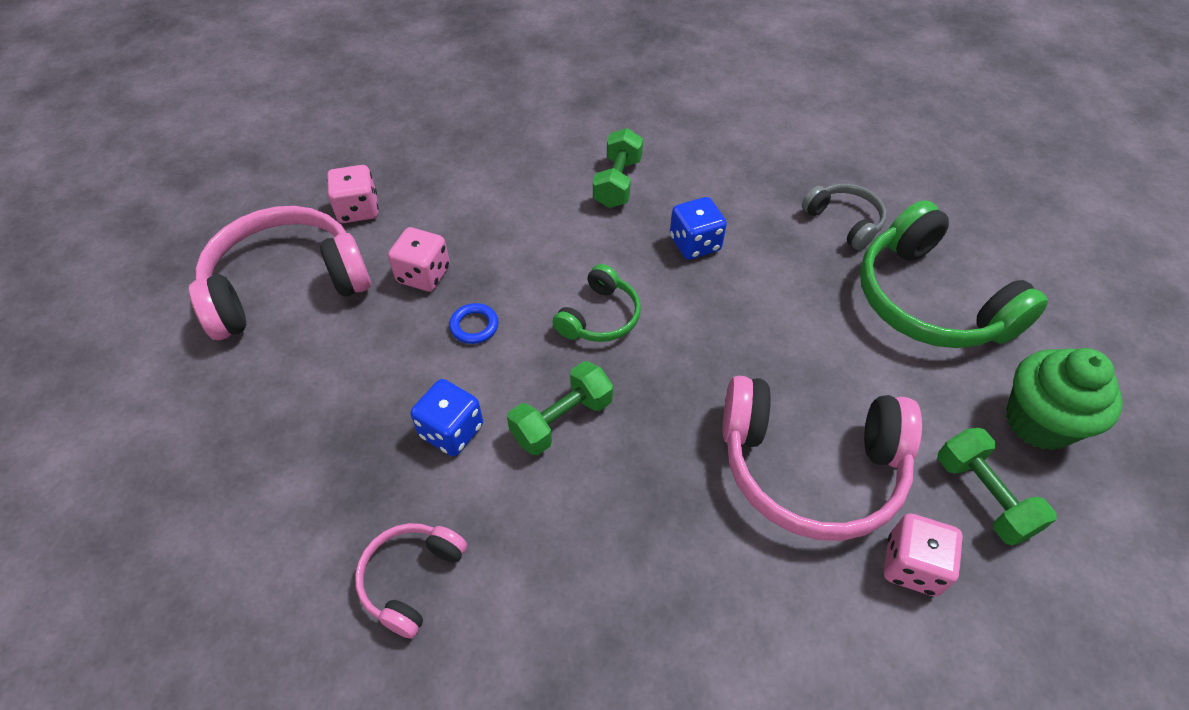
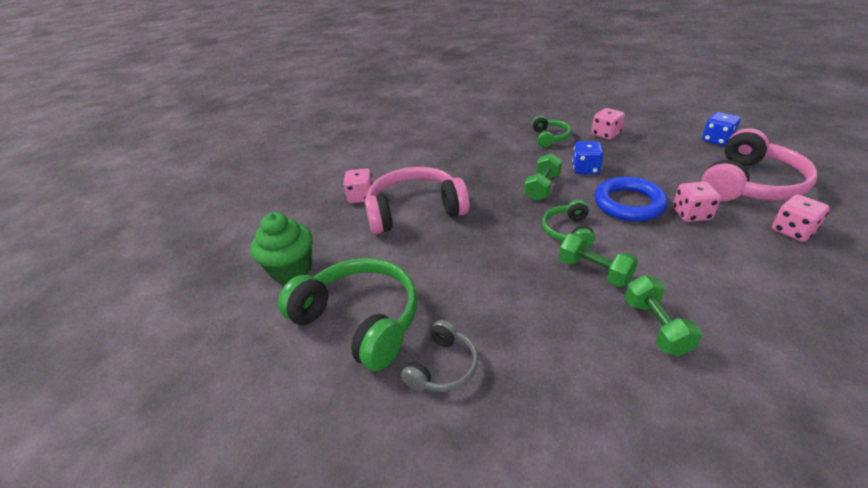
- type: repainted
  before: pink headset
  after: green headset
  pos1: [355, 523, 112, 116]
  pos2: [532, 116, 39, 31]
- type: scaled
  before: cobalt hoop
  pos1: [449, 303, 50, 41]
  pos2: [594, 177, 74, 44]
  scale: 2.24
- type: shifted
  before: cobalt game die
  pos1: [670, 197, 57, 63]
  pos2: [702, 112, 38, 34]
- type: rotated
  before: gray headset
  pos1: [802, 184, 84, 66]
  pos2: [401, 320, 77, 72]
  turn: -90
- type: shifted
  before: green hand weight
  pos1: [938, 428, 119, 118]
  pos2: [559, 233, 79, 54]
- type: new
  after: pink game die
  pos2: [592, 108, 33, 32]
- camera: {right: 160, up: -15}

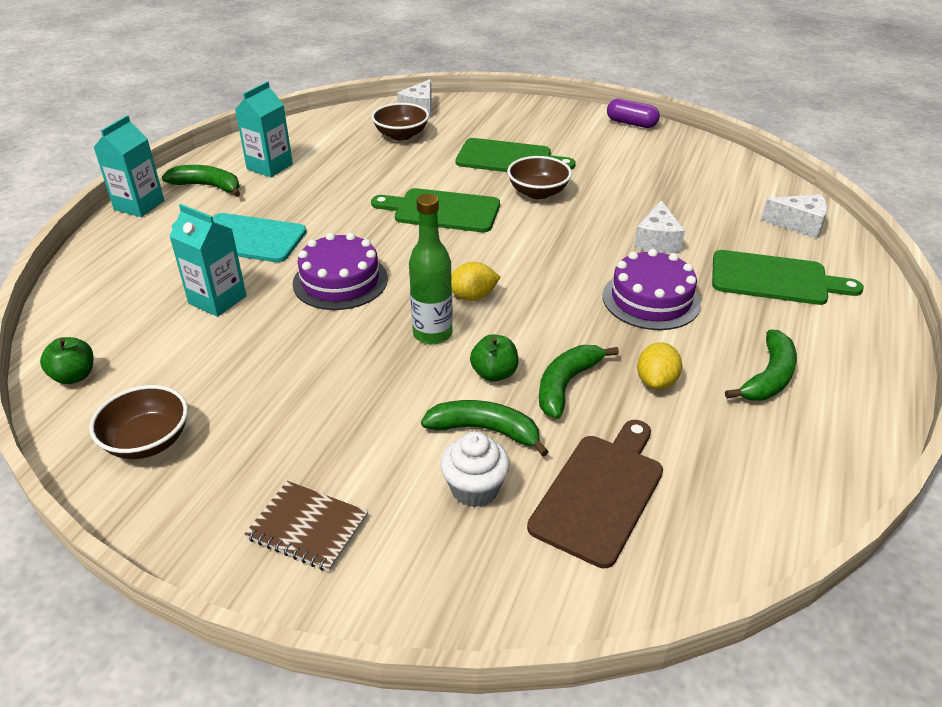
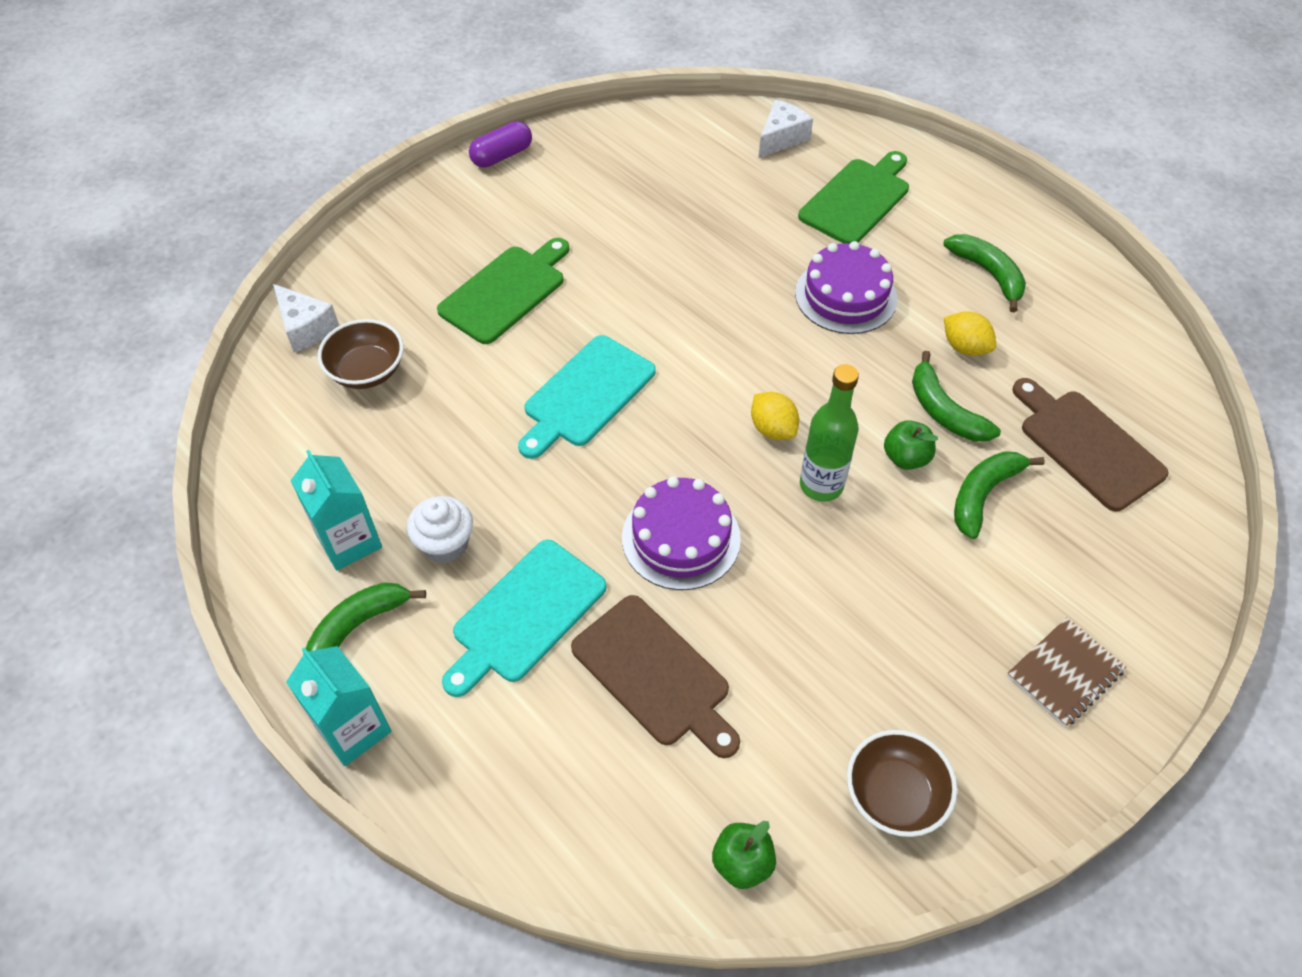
- type: swapped
  before: teal milk carton
  after: russet bread board
  pos1: [169, 204, 78, 113]
  pos2: [571, 595, 169, 163]
- type: repainted
  before: green bread board
  after: teal bread board
  pos1: [371, 188, 129, 44]
  pos2: [518, 335, 138, 124]
- type: shifted
  before: white fairy cake
  pos1: [440, 431, 70, 77]
  pos2: [407, 496, 66, 67]
- type: rotated
  before: bright yellow citrus fruit
  pos1: [451, 262, 49, 39]
  pos2: [751, 392, 48, 48]
  turn: -45
- type: gone
  before: russet deep dish
  pos1: [507, 156, 65, 43]
- type: gone
  before: white cheese
  pos1: [634, 200, 51, 53]
- camera: {right: -65, up: 15}

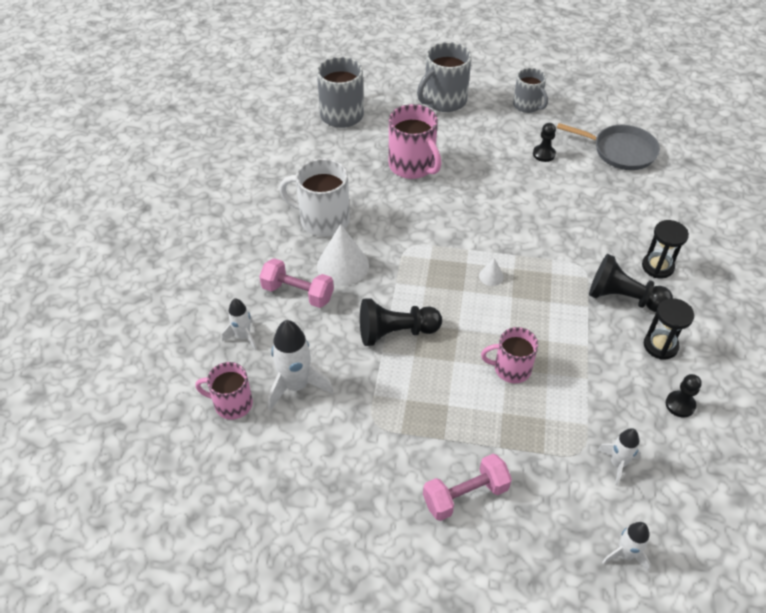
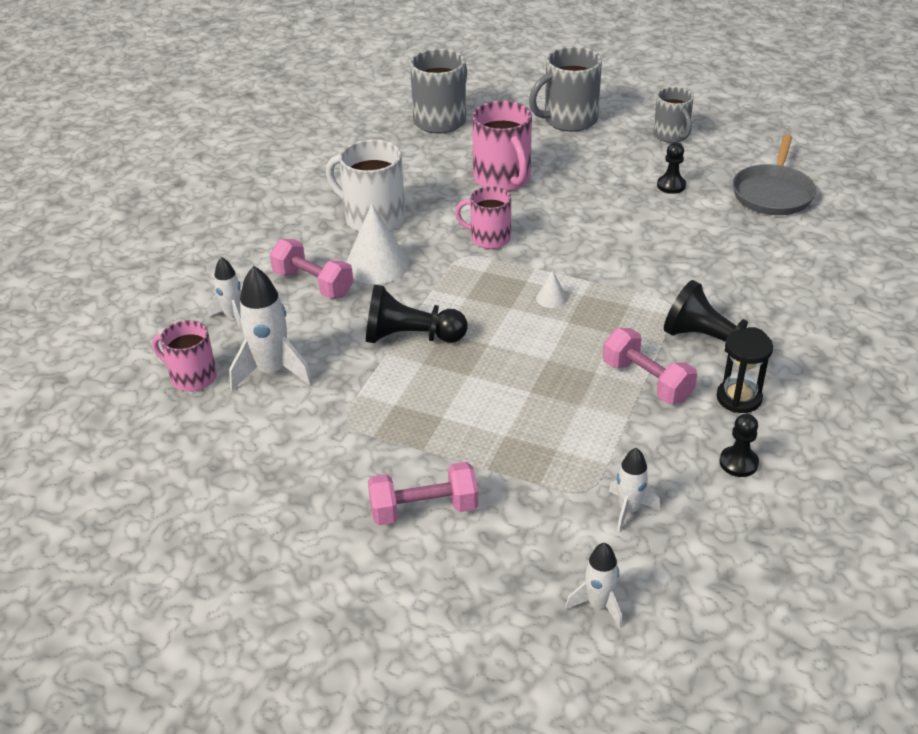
- type: shifted
  before: pink coffee mug
  pos1: [481, 327, 57, 56]
  pos2: [455, 186, 56, 63]
- type: rotated
  before: gray frying pan
  pos1: [557, 123, 103, 47]
  pos2: [732, 134, 84, 81]
  turn: 75
- type: gone
  before: jet-black sandglass
  pos1: [642, 220, 47, 59]
- type: new
  after: pink hand weight
  pos2: [603, 328, 94, 76]
- camera: {right: 15, up: -10}

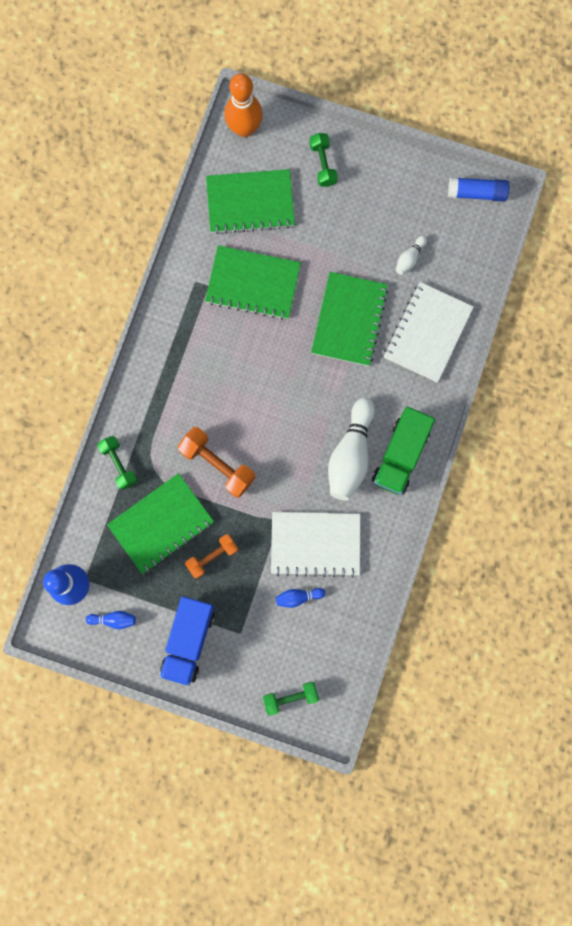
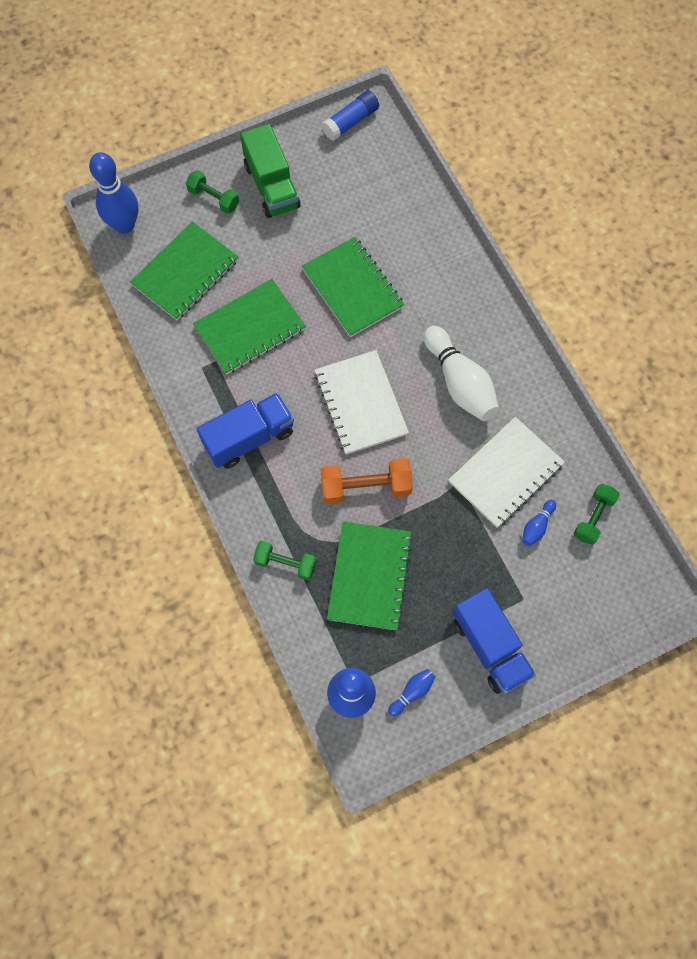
- type: gone
  before: orange hand weight
  pos1: [185, 534, 53, 44]
- type: repainted
  before: orange skittle
  after: cobalt skittle
  pos1: [225, 73, 38, 64]
  pos2: [89, 152, 50, 82]
- type: shifted
  before: green hand weight
  pos1: [263, 682, 56, 34]
  pos2: [574, 484, 46, 61]
- type: shifted
  before: green lorry
  pos1: [372, 407, 63, 88]
  pos2: [240, 124, 61, 94]
- type: shifted
  before: white exercise book
  pos1: [384, 282, 90, 100]
  pos2: [314, 350, 95, 105]
- type: gone
  before: white skittle
  pos1: [396, 235, 31, 40]
- type: new
  after: cobalt lorry
  pos2: [197, 393, 97, 76]
- camera: {right: -45, up: -10}

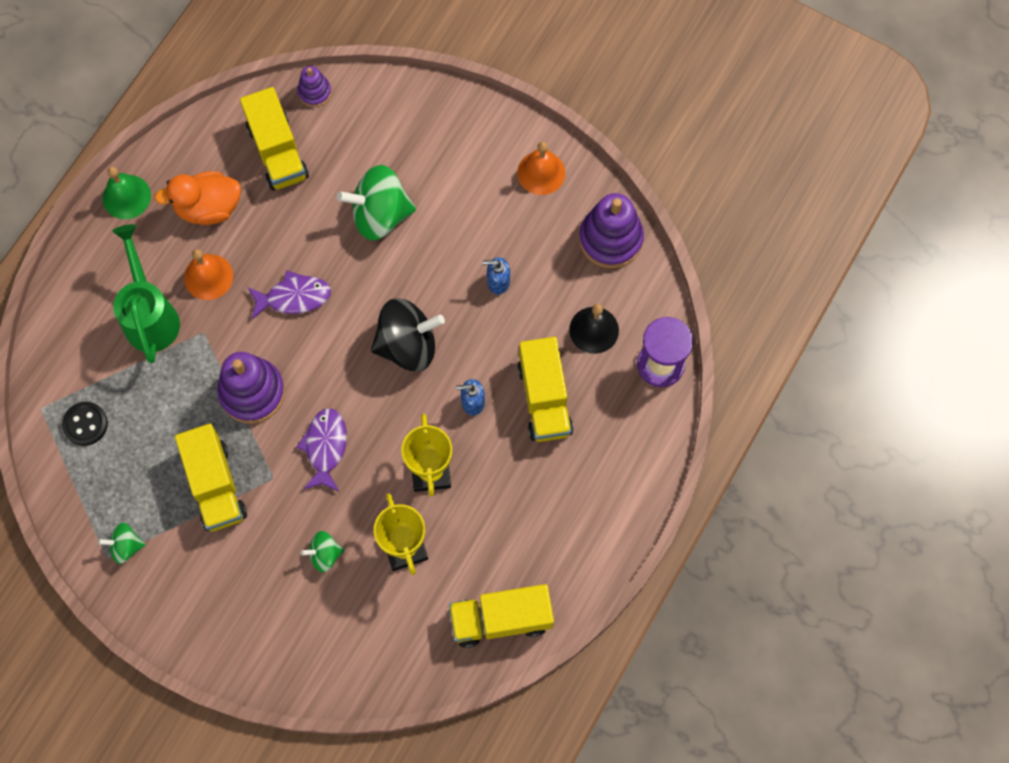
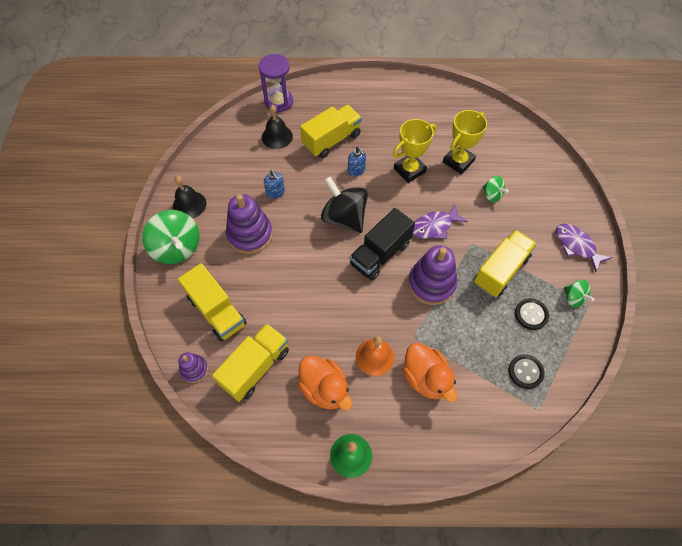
- type: swapped
  before: green watering can
  after: orange duck
  pos1: [112, 224, 68, 139]
  pos2: [402, 343, 55, 59]
- type: shifted
  before: purple toy fish
  pos1: [248, 270, 83, 50]
  pos2: [556, 224, 56, 48]
- type: shifted
  before: green toy top
  pos1: [337, 165, 79, 75]
  pos2: [142, 210, 58, 54]
- type: shifted
  before: bright yellow lorry
  pos1: [449, 584, 105, 64]
  pos2: [178, 263, 69, 79]
- type: repainted
  before: orange bell
  after: jet-black bell
  pos1: [517, 142, 48, 53]
  pos2: [173, 176, 33, 42]
- type: shifted
  before: purple stacking rings
  pos1: [579, 193, 65, 75]
  pos2: [226, 194, 47, 60]
- type: new
  after: jet-black lorry
  pos2: [350, 208, 65, 72]
- type: new
  after: jet-black shirt button
  pos2: [515, 298, 34, 32]
- camera: {right: -120, up: -10}

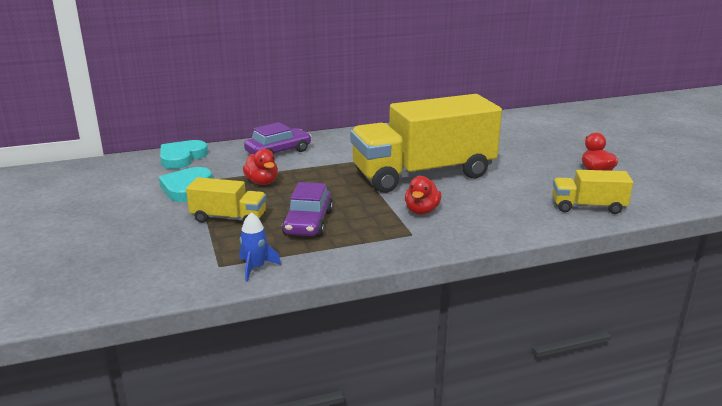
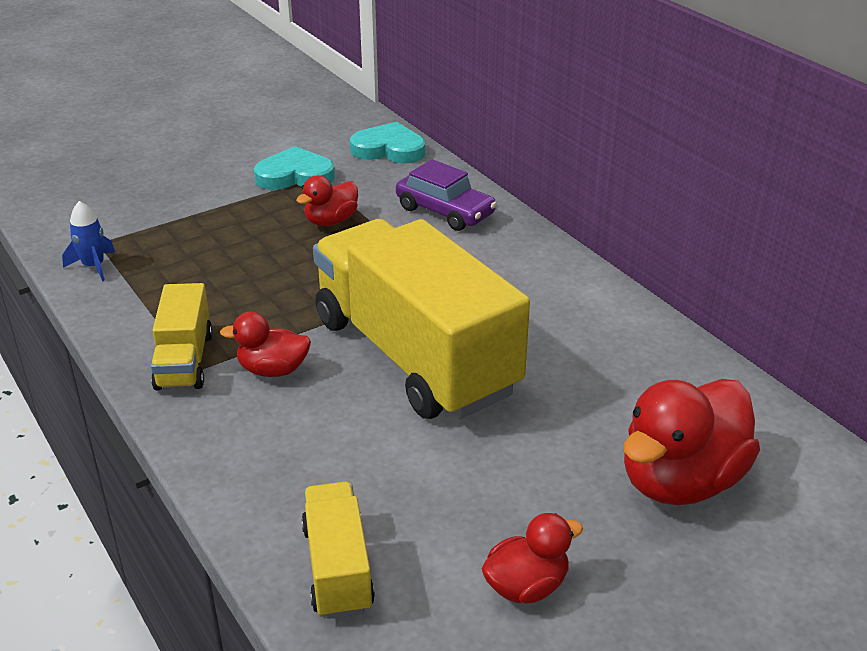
- type: shifted
  before: bright yellow lorry
  pos1: [186, 177, 80, 46]
  pos2: [151, 283, 62, 107]
- type: gone
  before: purple automobile
  pos1: [282, 182, 51, 55]
- type: new
  after: scarlet duck
  pos2: [624, 379, 136, 126]
- camera: {right: 75, up: 10}

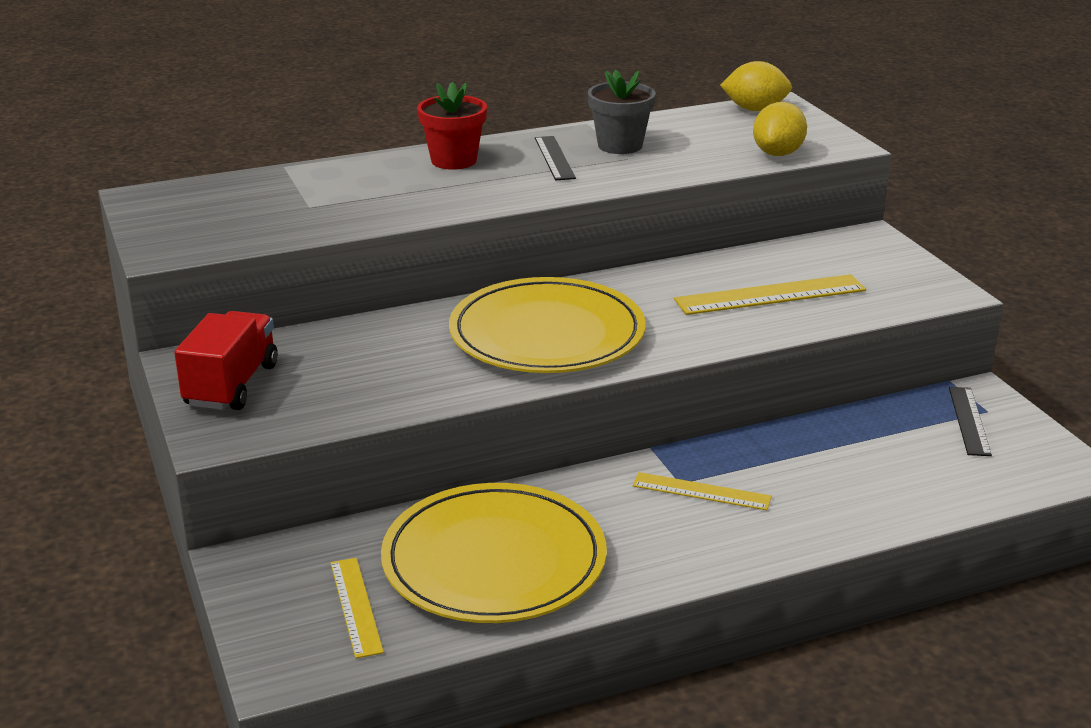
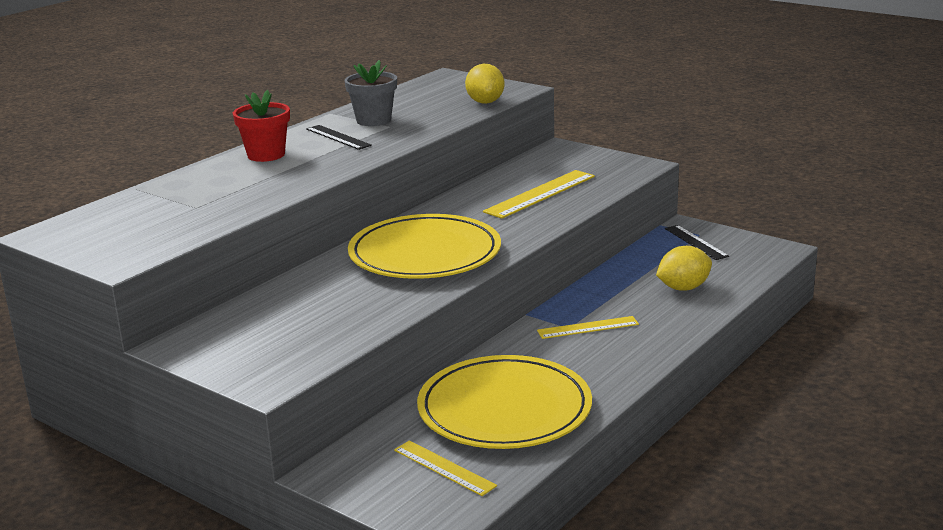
- type: gone
  before: scarlet lorry
  pos1: [174, 311, 104, 99]
- type: shifted
  before: bright yellow citrus fruit
  pos1: [720, 61, 72, 50]
  pos2: [656, 246, 56, 45]
- camera: {right: -30, up: -5}

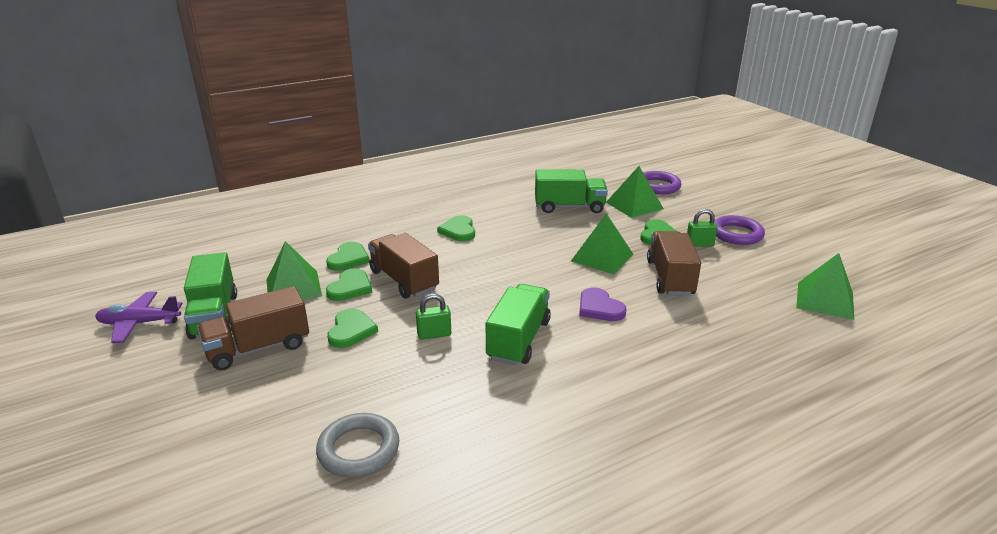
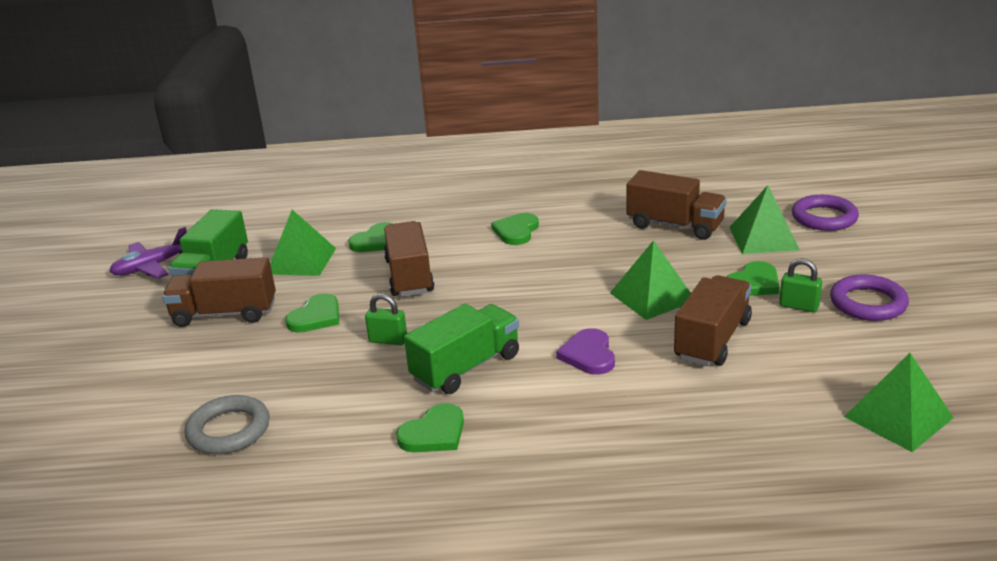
- type: rotated
  before: purple plane
  pos1: [95, 292, 87, 51]
  pos2: [109, 227, 78, 52]
  turn: -60
- type: shifted
  before: green heart shape
  pos1: [326, 268, 46, 33]
  pos2: [396, 403, 68, 49]
- type: repainted
  before: green lorry
  after: russet lorry
  pos1: [535, 169, 73, 44]
  pos2: [627, 170, 100, 70]
- camera: {right: 30, up: 0}

